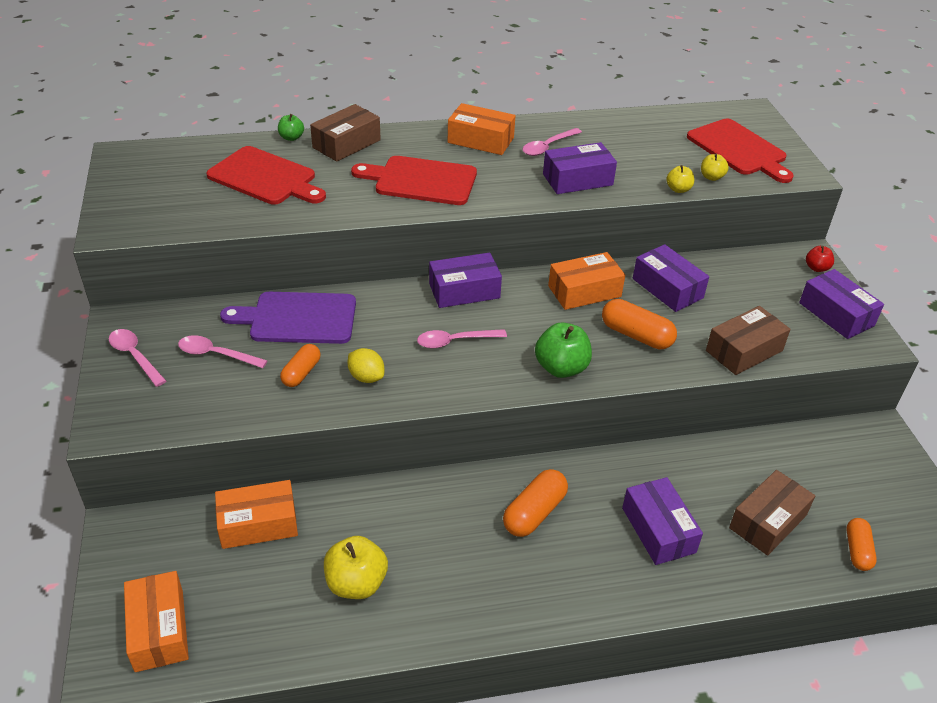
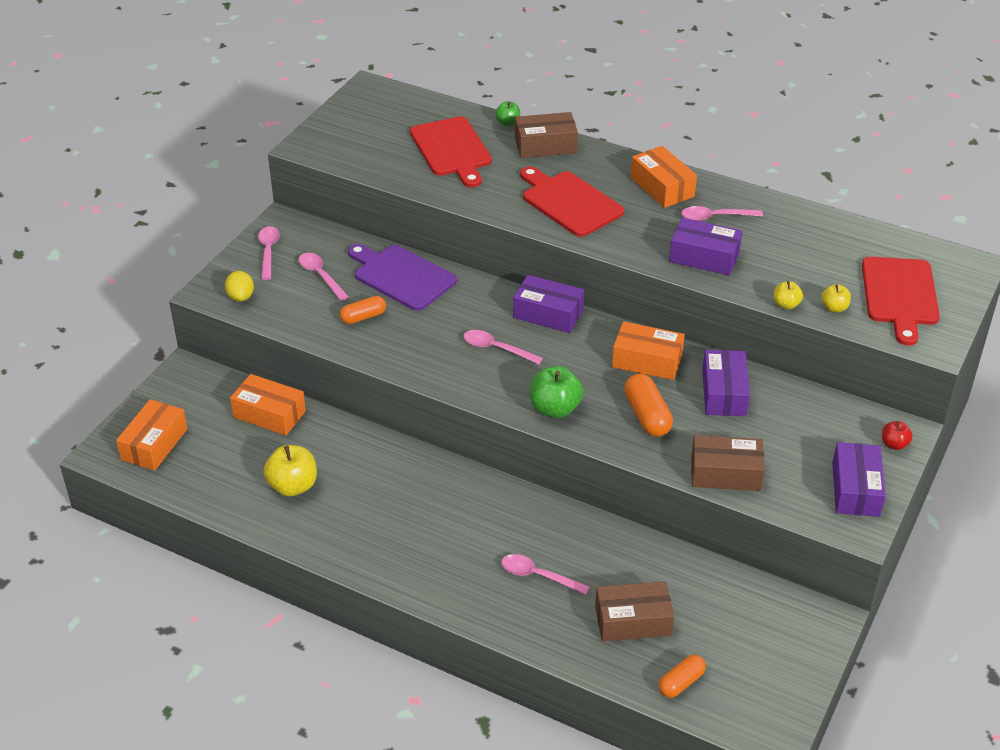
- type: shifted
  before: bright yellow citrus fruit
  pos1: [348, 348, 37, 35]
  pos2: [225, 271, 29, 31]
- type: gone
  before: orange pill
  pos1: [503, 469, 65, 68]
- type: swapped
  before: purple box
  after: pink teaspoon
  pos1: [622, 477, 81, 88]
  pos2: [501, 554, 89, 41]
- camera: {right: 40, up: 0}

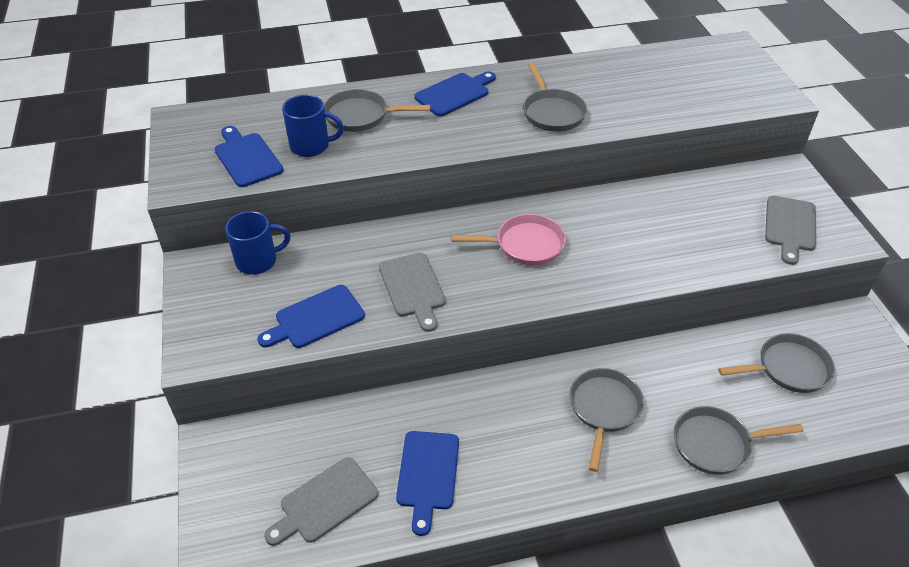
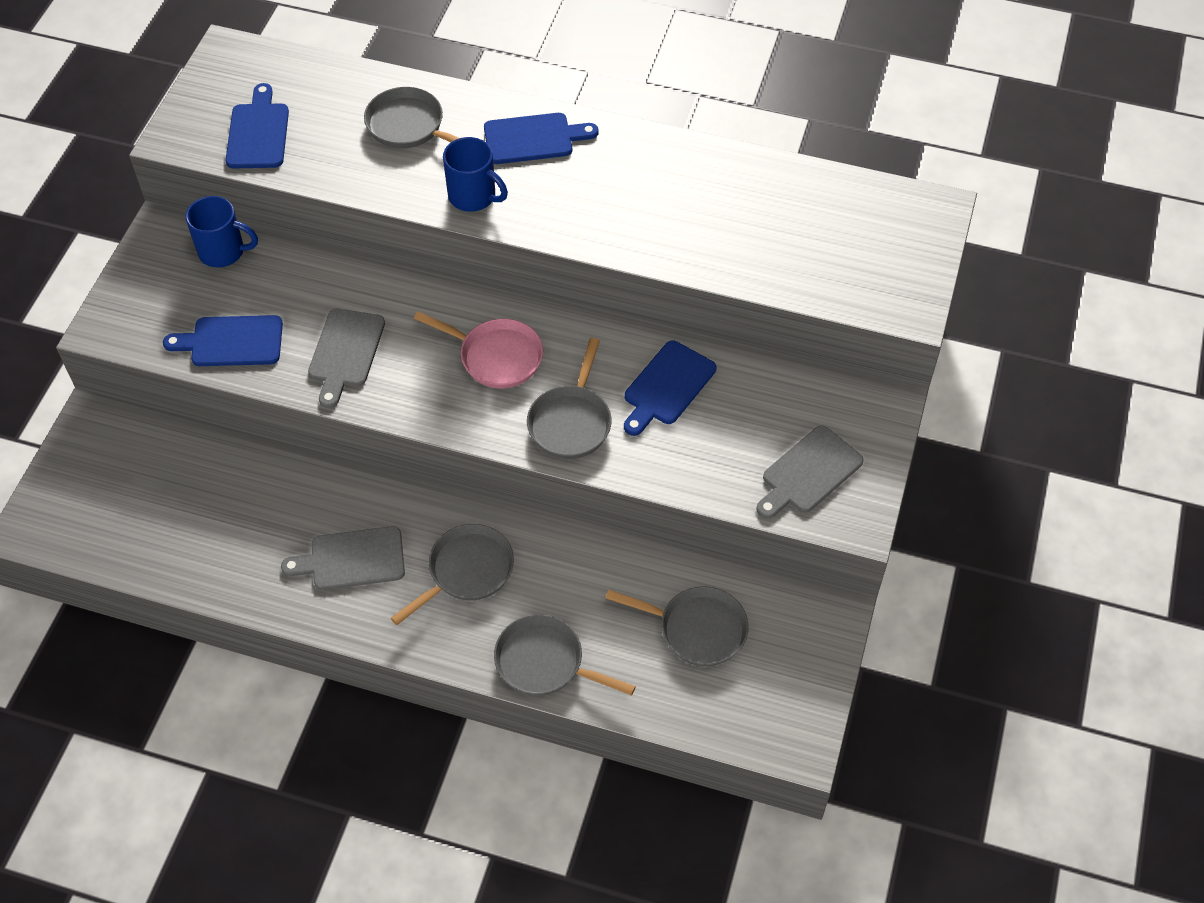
- type: shifted
  before: gray bread board
  pos1: [264, 457, 114, 89]
  pos2: [281, 526, 124, 64]
- type: shifted
  before: cobalt coffee mug
  pos1: [282, 95, 62, 62]
  pos2: [443, 137, 65, 75]
- type: shifted
  before: cobalt bread board
  pos1: [396, 431, 63, 105]
  pos2: [624, 340, 92, 96]
- type: shifted
  before: gray frying pan
  pos1: [523, 62, 64, 70]
  pos2: [527, 338, 84, 121]
- camera: {right: 30, up: 10}

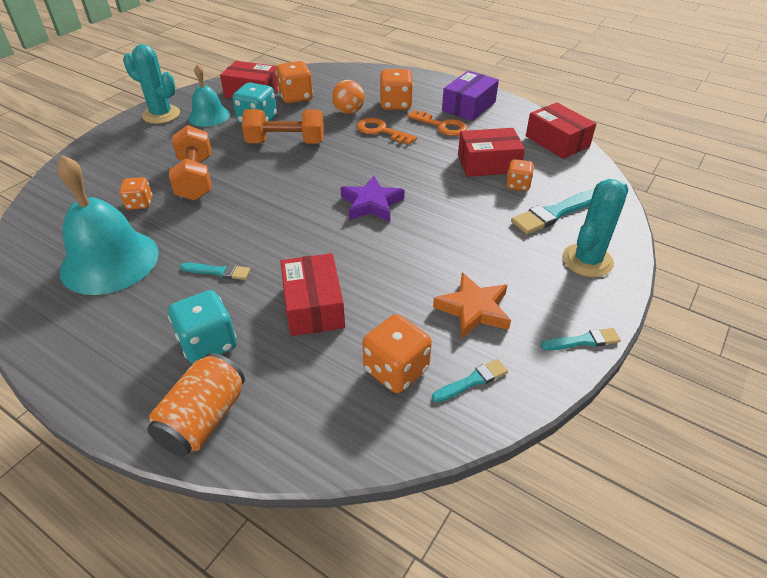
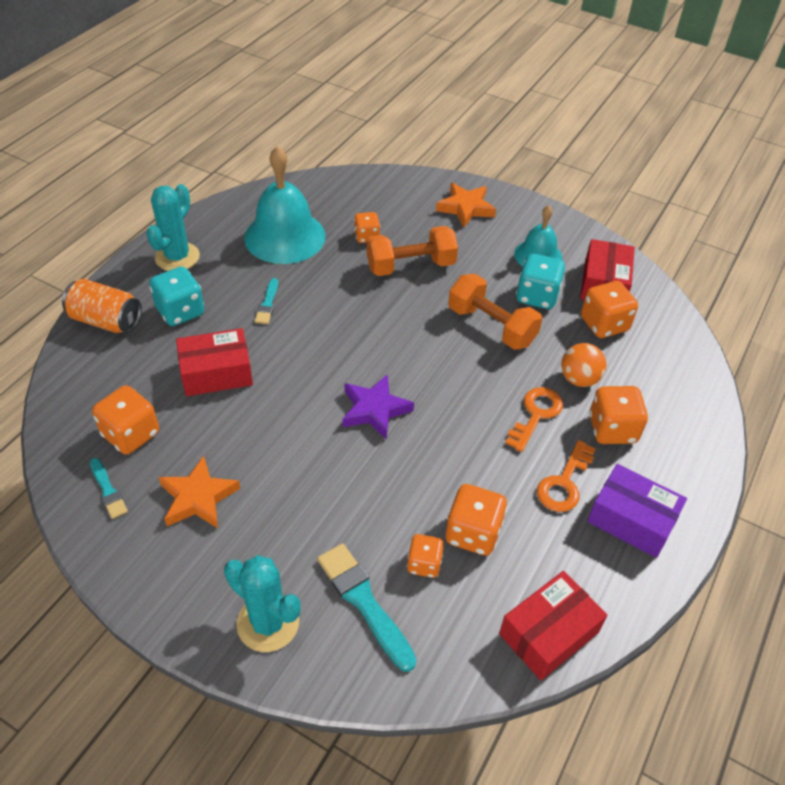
- type: shifted
  before: teal prickly plant
  pos1: [123, 44, 57, 80]
  pos2: [146, 184, 54, 87]
- type: rotated
  before: orange hand weight
  pos1: [242, 109, 82, 34]
  pos2: [448, 274, 94, 76]
  turn: -45
- type: swapped
  before: scarlet box
  after: orange game die
  pos1: [458, 128, 67, 49]
  pos2: [445, 484, 62, 72]
- type: gone
  before: teal paint brush
  pos1: [541, 328, 80, 22]
- type: new
  after: orange star shape
  pos2: [436, 183, 60, 45]
- camera: {right: 85, up: 5}

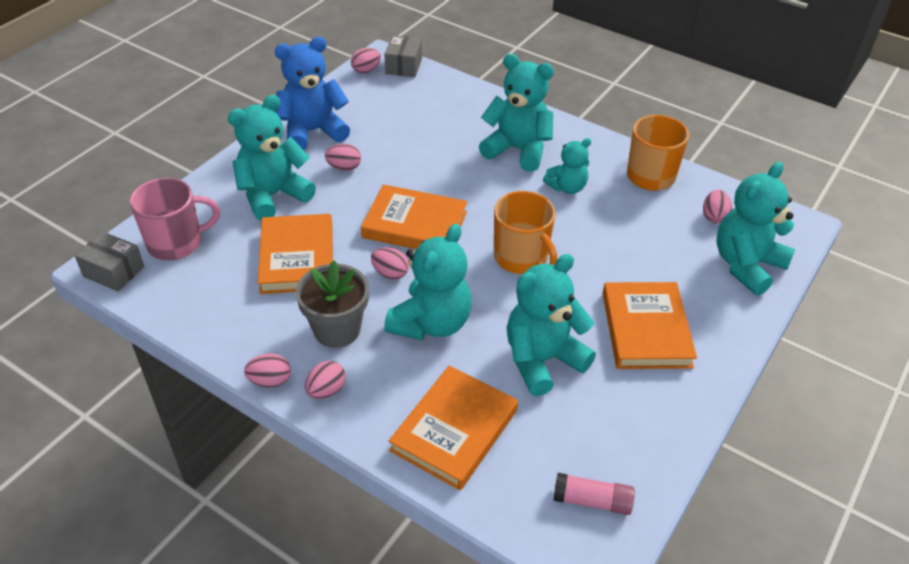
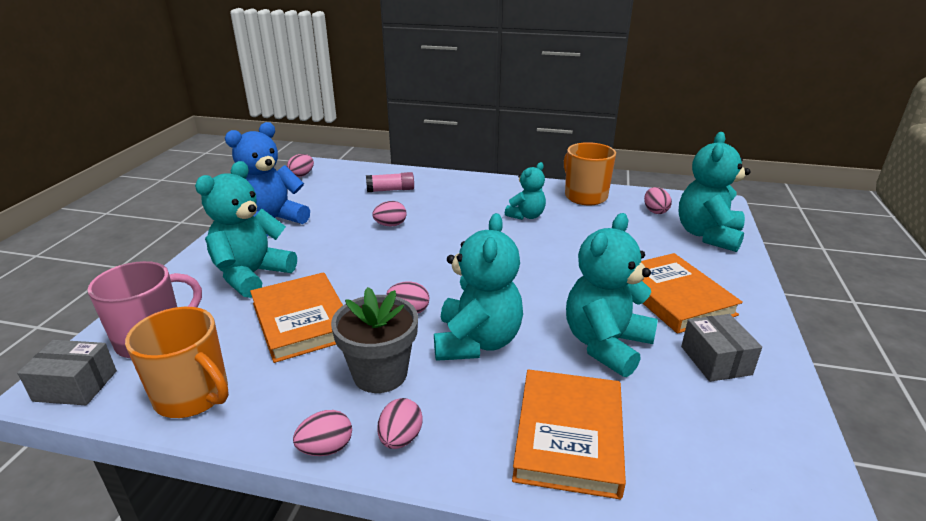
- type: shifted
  before: pink egg shape
  pos1: [325, 144, 36, 27]
  pos2: [372, 201, 35, 25]
- type: gone
  before: orange hardcover
  pos1: [361, 184, 106, 65]
- type: shifted
  before: gray box
  pos1: [384, 35, 38, 42]
  pos2: [681, 314, 81, 68]
- type: gone
  before: teal teddy bear
  pos1: [479, 54, 75, 118]
- type: shifted
  before: orange coffee mug
  pos1: [494, 191, 63, 83]
  pos2: [125, 307, 104, 111]
- type: shifted
  before: pink stick of glue
  pos1: [553, 473, 82, 42]
  pos2: [366, 172, 48, 20]
- camera: {right: -20, up: -15}

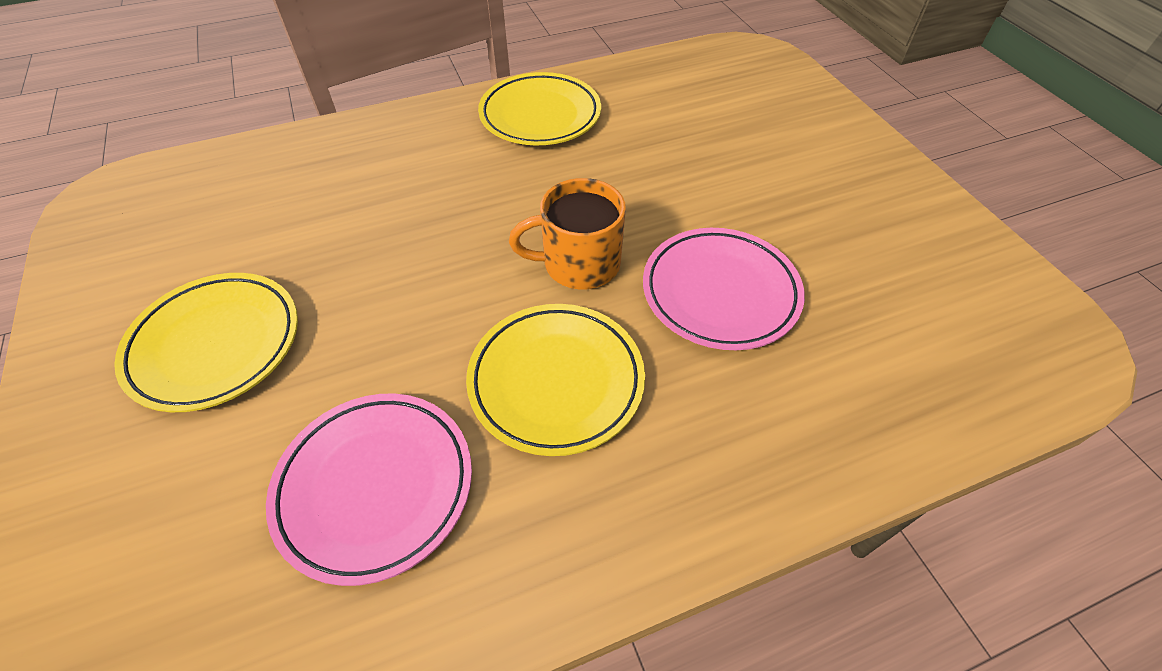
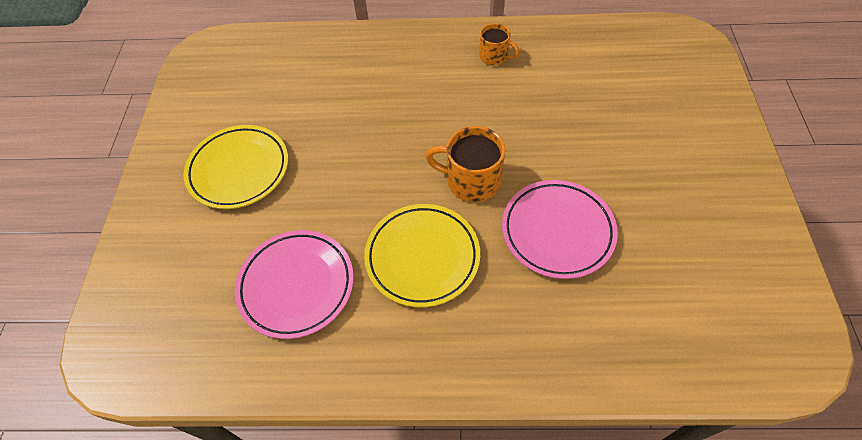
- type: swapped
  before: bright yellow plate
  after: orange coffee mug
  pos1: [478, 72, 123, 73]
  pos2: [479, 23, 41, 42]
- camera: {right: 25, up: 5}

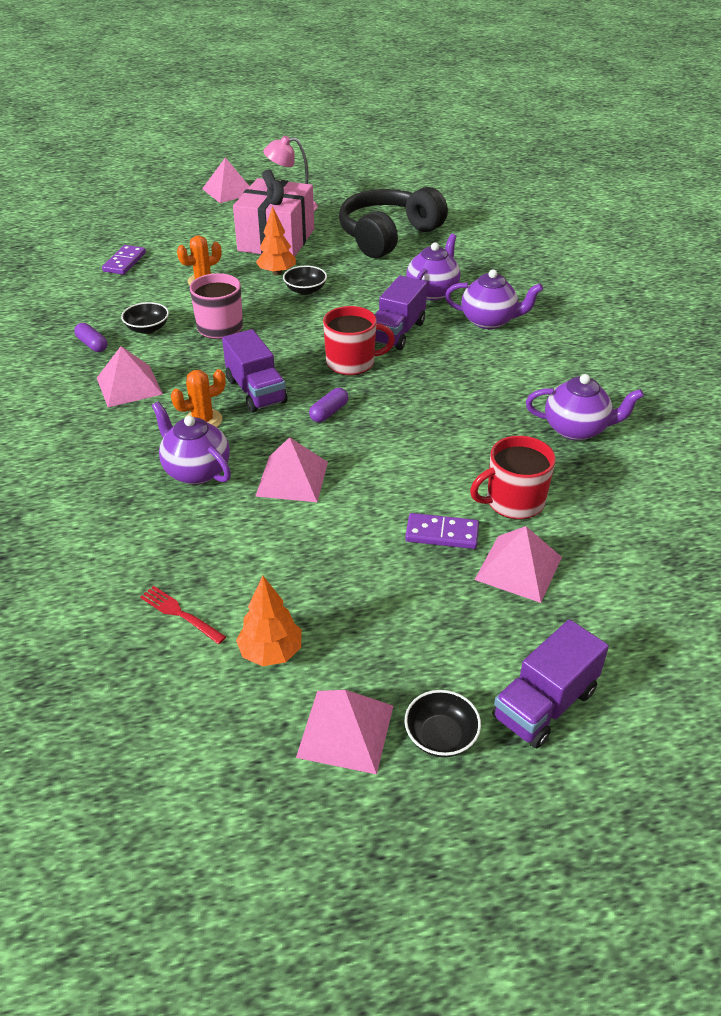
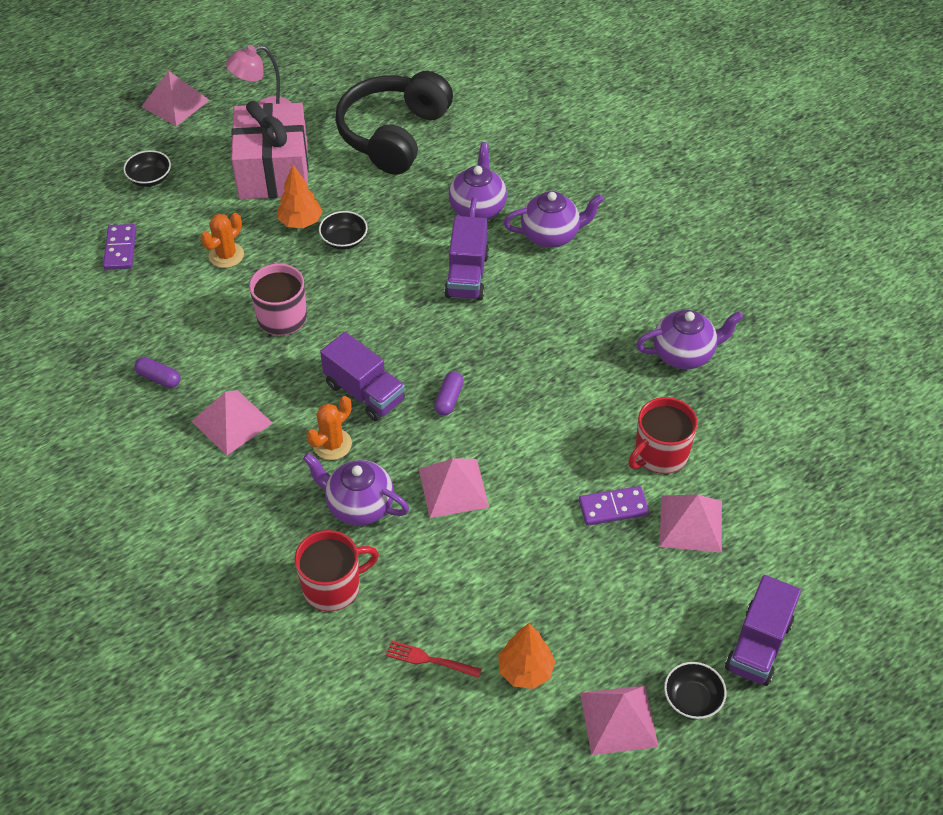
- type: shifted
  before: jet-black deep dish
  pos1: [121, 302, 48, 32]
  pos2: [123, 150, 48, 37]
- type: shifted
  before: scarlet coffee mug
  pos1: [323, 306, 72, 70]
  pos2: [295, 530, 84, 82]
- camera: {right: -20, up: 10}

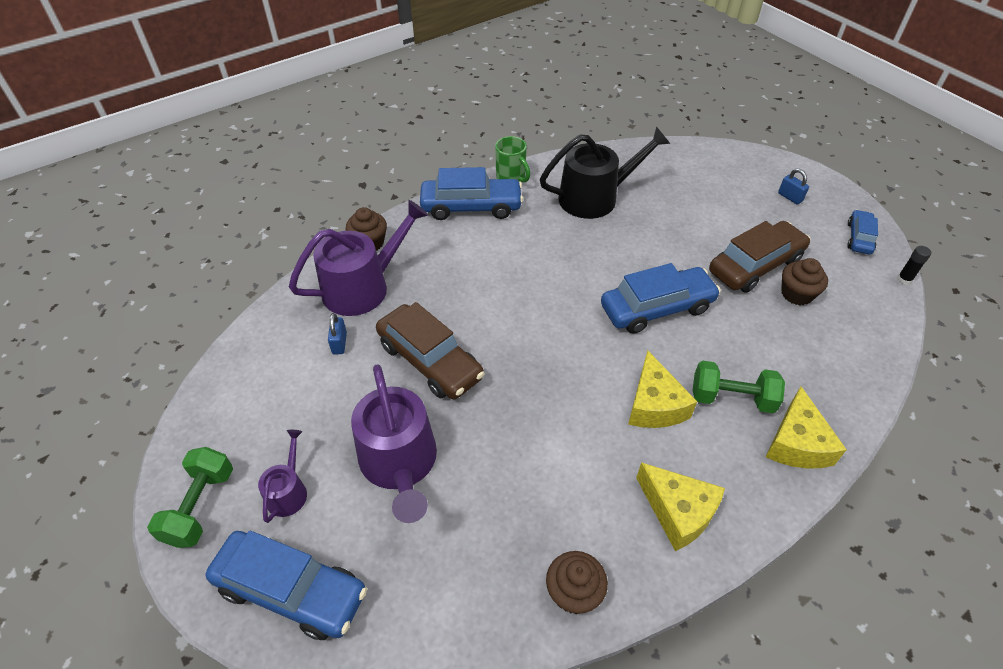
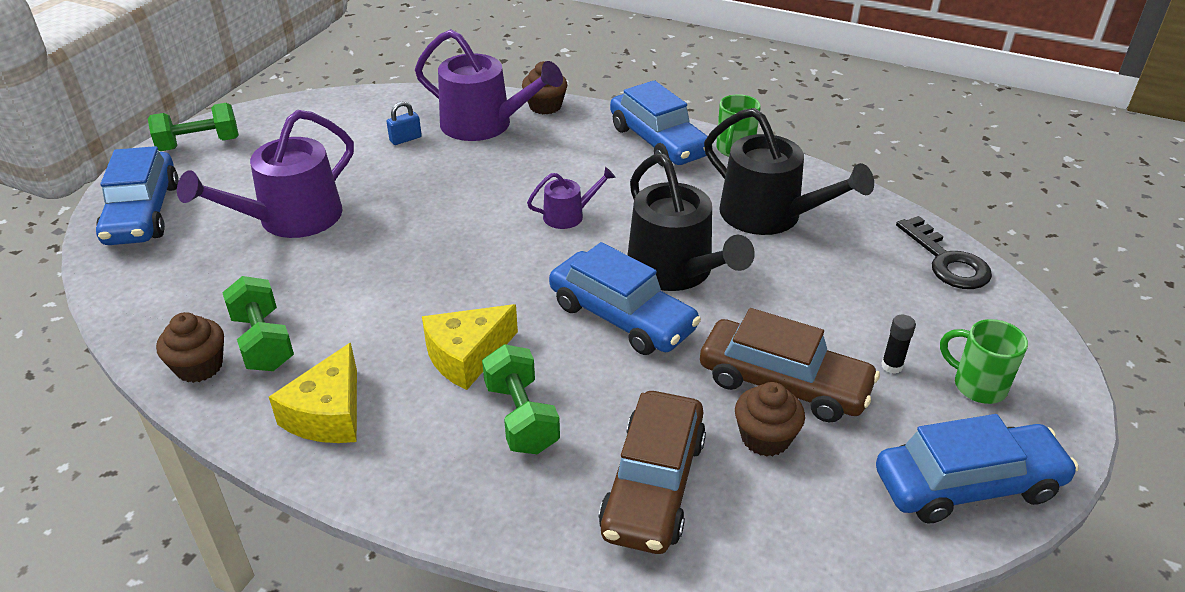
- type: shifted
  before: purple watering can
  pos1: [258, 430, 49, 93]
  pos2: [527, 167, 89, 62]
- type: shifted
  before: russet automobile
  pos1: [376, 302, 109, 97]
  pos2: [599, 391, 107, 163]
- type: gone
  before: bright yellow cheese
  pos1: [766, 386, 81, 83]
- type: swapped
  before: cobalt lock
  after: green coffee mug
  pos1: [778, 169, 31, 35]
  pos2: [940, 319, 88, 85]
- type: scaled
  before: cobalt automobile
  pos1: [847, 210, 31, 44]
  pos2: [876, 414, 203, 109]
  scale: 1.8
- type: shifted
  before: jet-black stick of glue
  pos1: [897, 246, 34, 39]
  pos2: [881, 315, 35, 59]
- type: new
  after: green hand weight
  pos2: [222, 276, 72, 95]
- type: new
  after: jet-black watering can
  pos2: [628, 154, 127, 137]
- type: new
  after: jet-black latchkey
  pos2: [896, 216, 96, 73]
- camera: {right: 60, up: -10}

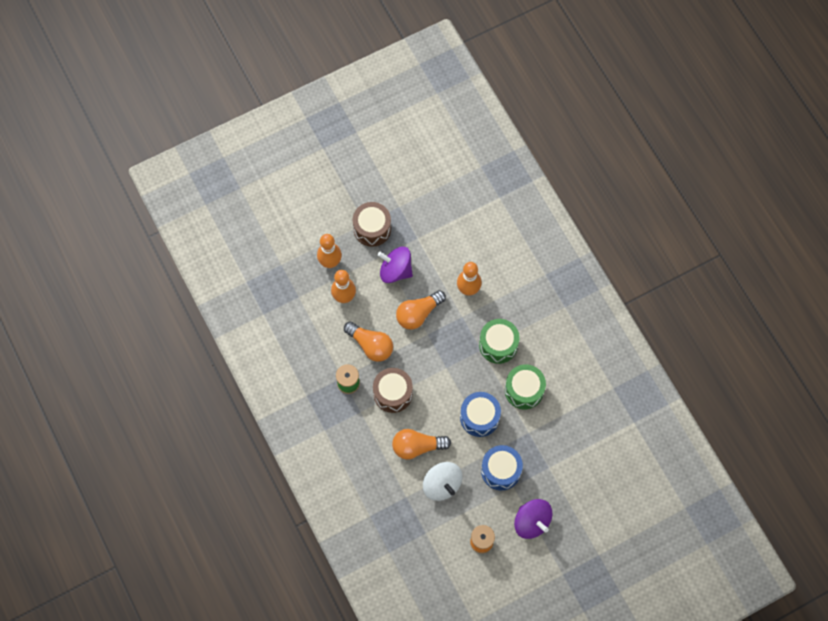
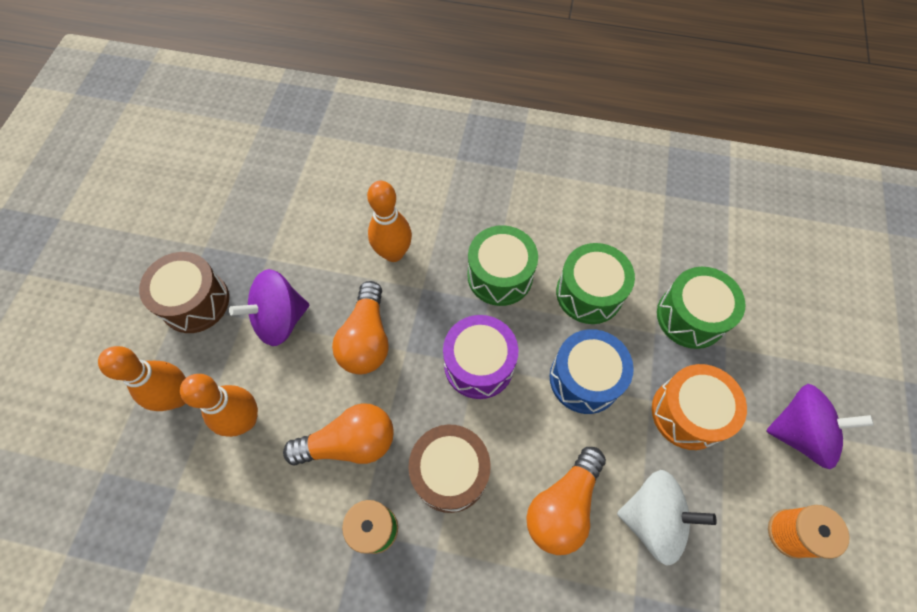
- type: repainted
  before: cobalt toy drum
  after: orange toy drum
  pos1: [481, 445, 42, 45]
  pos2: [652, 364, 95, 86]
- type: new
  after: purple toy drum
  pos2: [443, 315, 75, 84]
- type: new
  after: green toy drum
  pos2: [657, 267, 89, 82]
- camera: {right: -50, up: -5}

